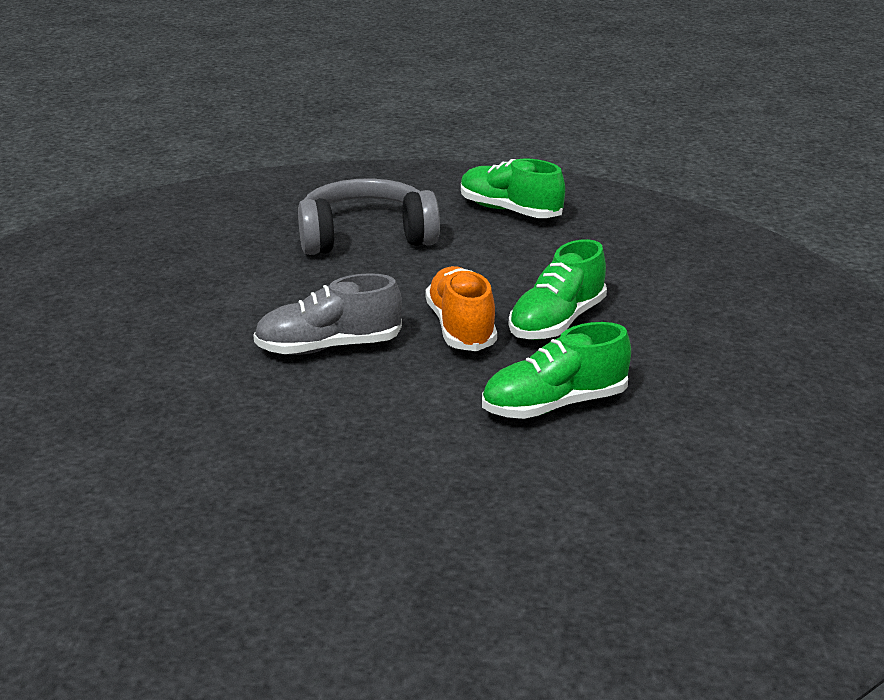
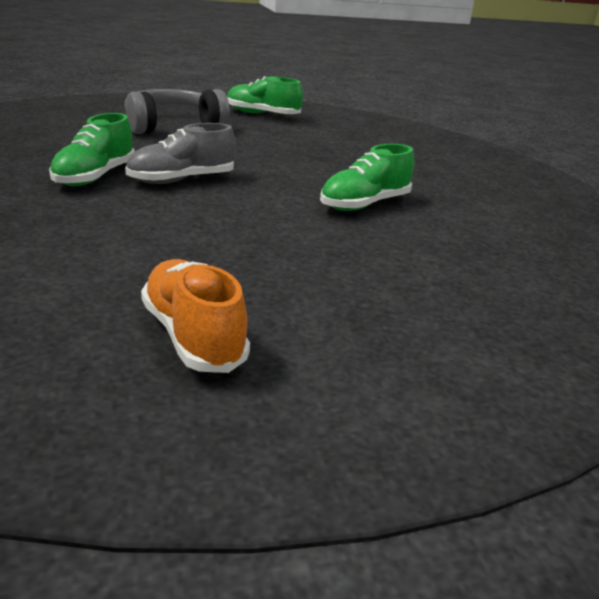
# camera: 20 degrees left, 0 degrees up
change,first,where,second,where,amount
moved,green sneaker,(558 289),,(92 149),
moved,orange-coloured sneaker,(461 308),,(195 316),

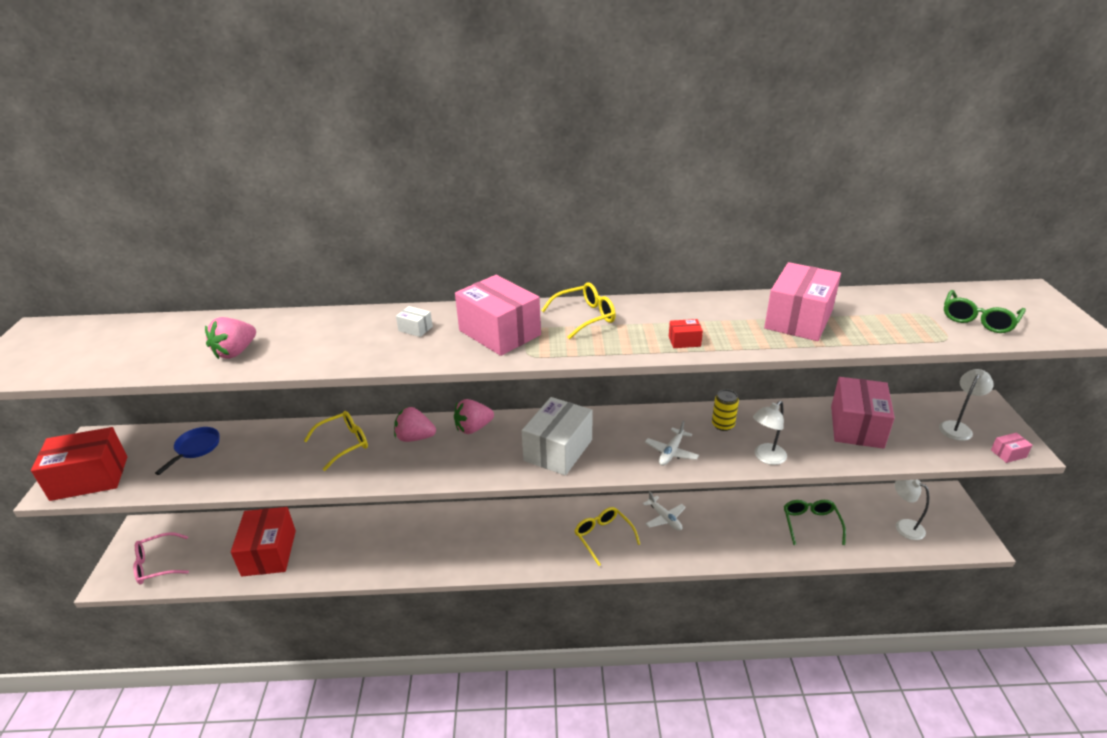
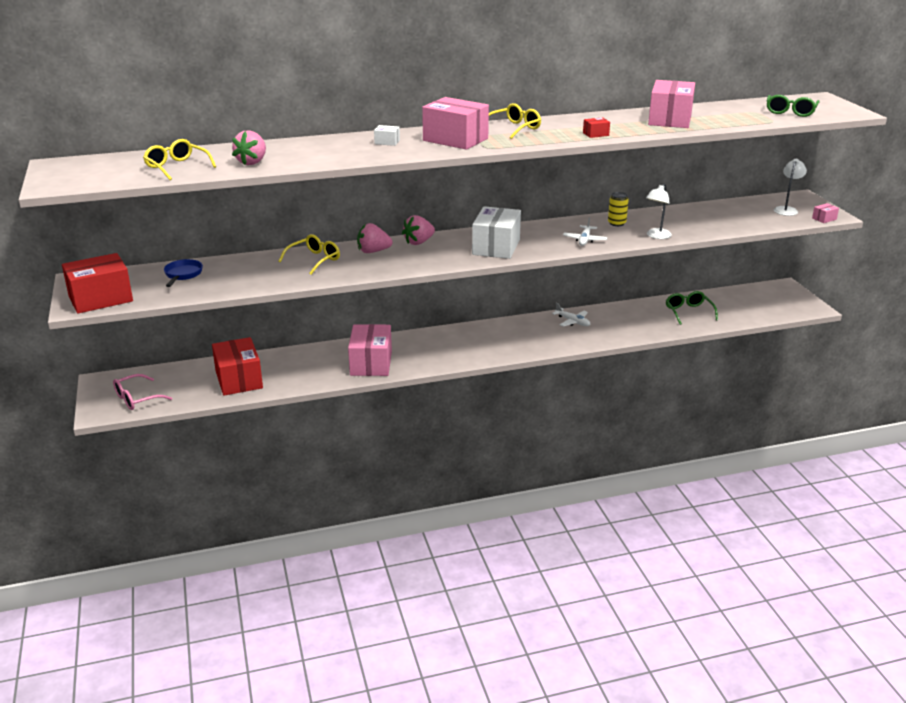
# camera: 15 degrees left, 5 degrees down
change,first,where,second,where,amount
moved,yellow eyeglasses,(607 536),,(179 159),
moved,rosy box,(863 413),,(370 350),
removed,white reading lamp,(912 510),,,

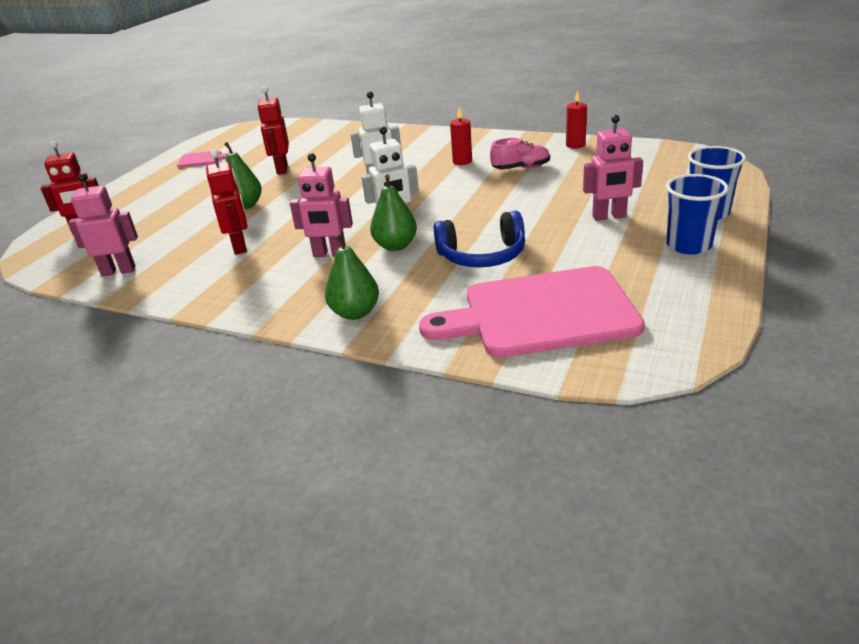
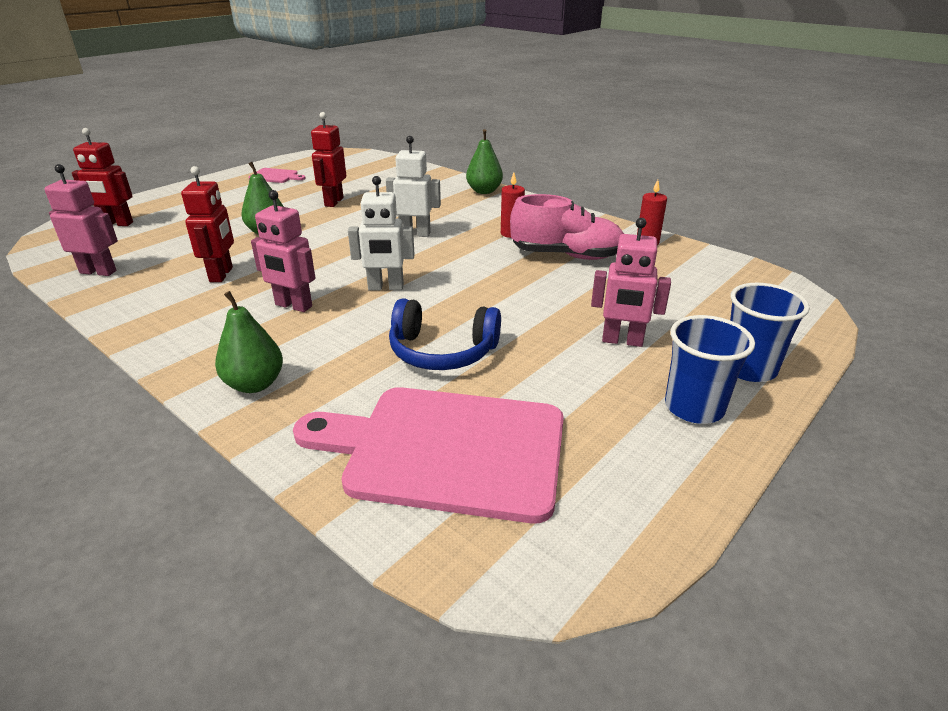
# camera: 15 degrees right, 0 degrees up
change,first,where,second,where,amount
moved,green pear fruit,(393 213),,(484 161),
resized,rosy sneaker,(520 154),,(567 227),x1.60

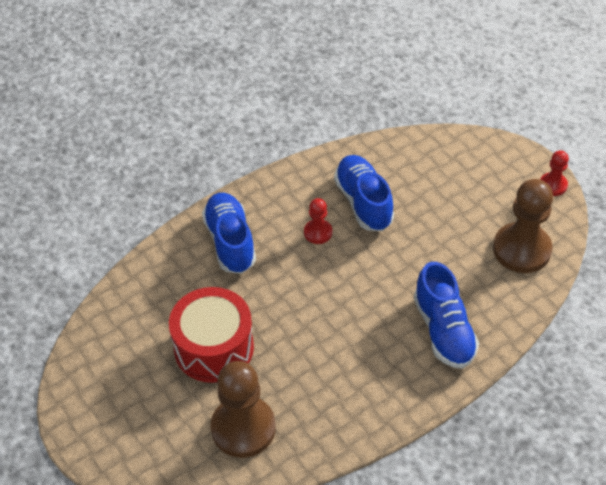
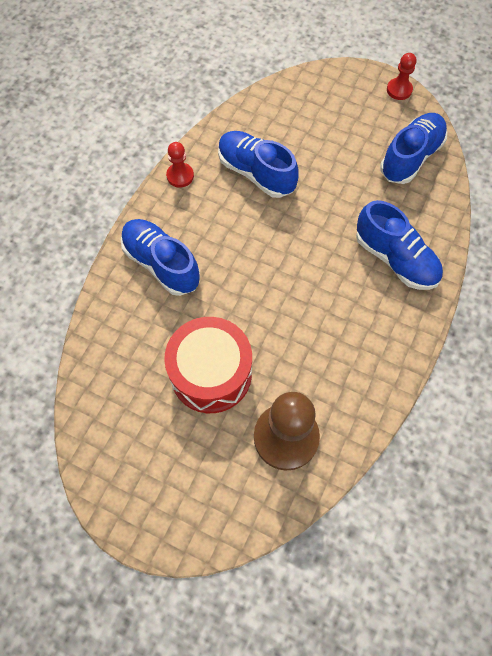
# camera: 30 degrees left, 15 degrees up
change,first,where,second,where,amount
moved,red pawn,(318 221),,(180 165),
replaced,dark brown pawn,(523 226),blue sneaker,(413 148),

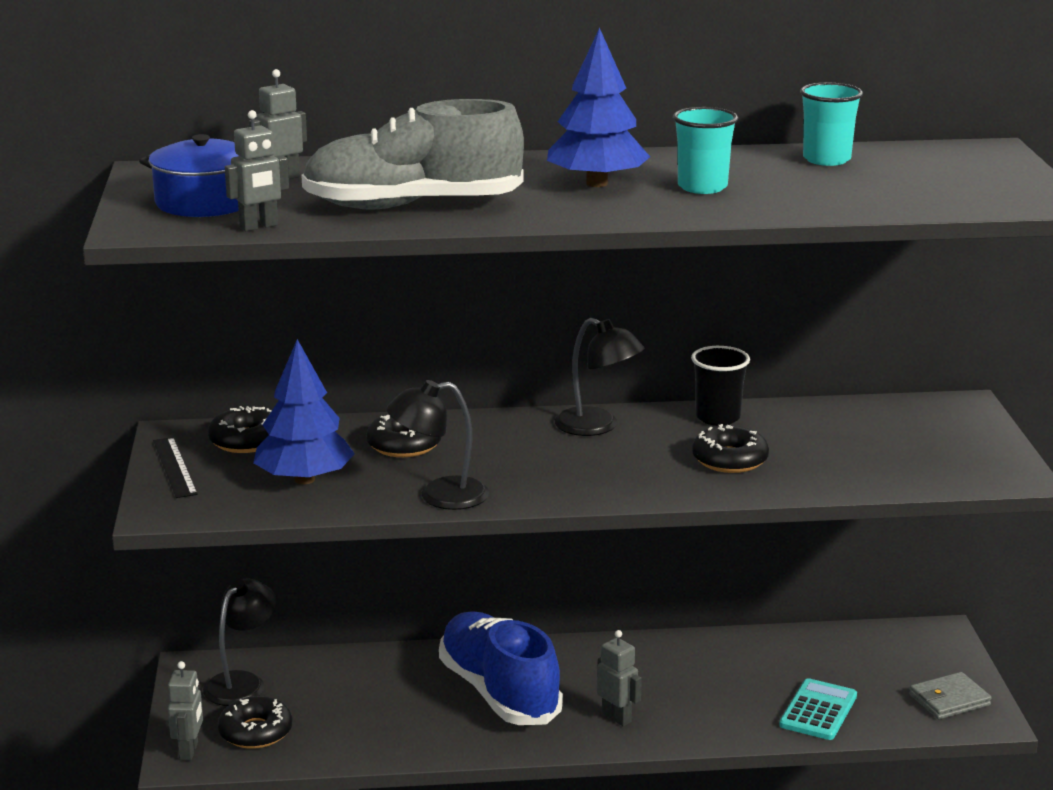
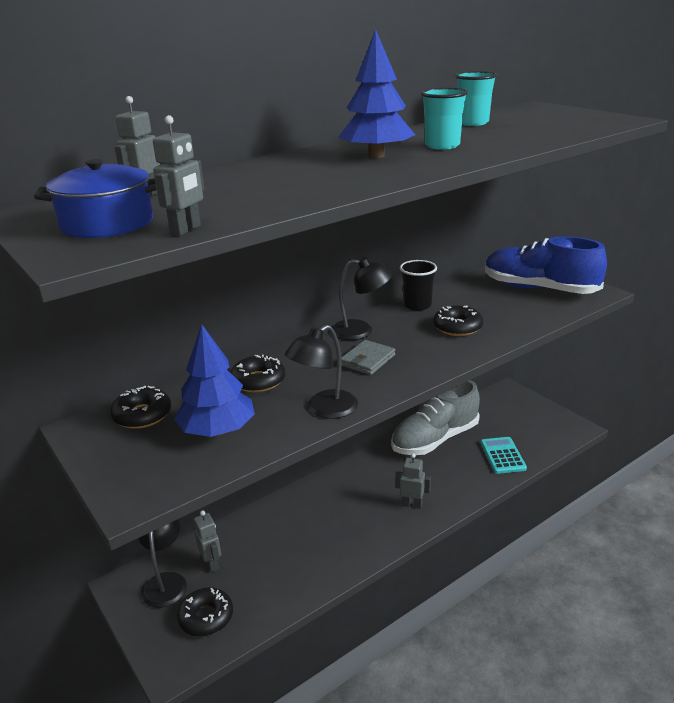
# camera: 30 degrees left, 5 degrees up
change,first,where,second,where,amount
moved,ash-grey toy robot,(185 710),,(207 541),
moved,ash-grey billfold,(950 695),,(368 357),
moved,ash-grey sneaker,(412 154),,(435 417),
moved,blue sneaker,(501 668),,(546 265),
removed,ebony measuring stick,(175 467),,,

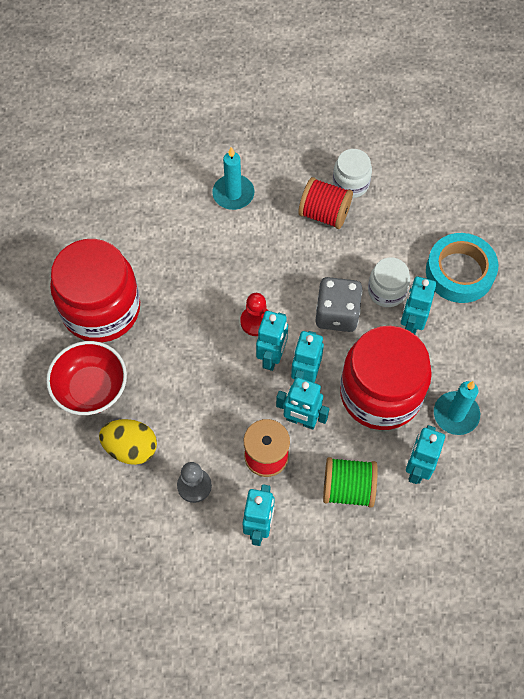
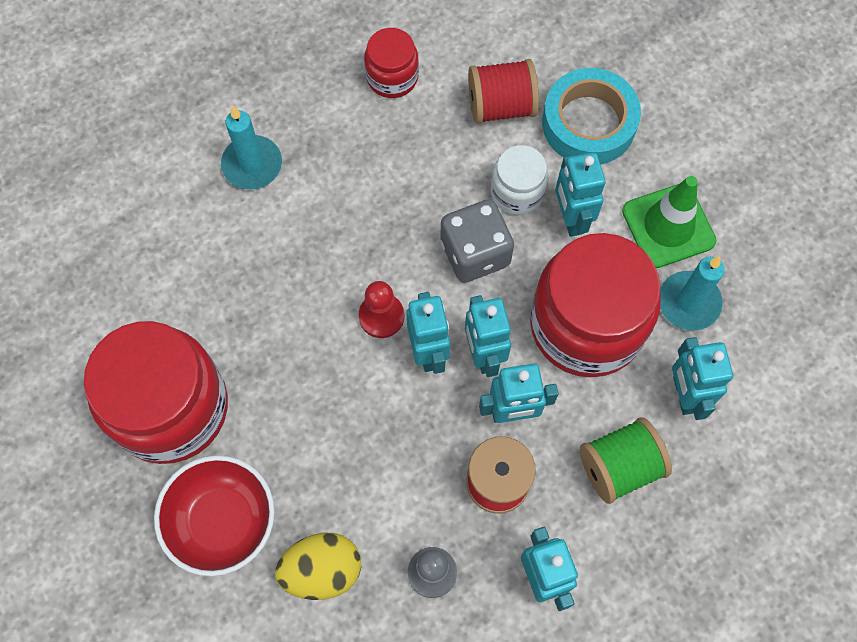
# camera: 30 degrees left, 5 degrees up
change,first,where,second,where,amount
recoloured,white jam jar,(352 173),red jam jar,(391 63),
moved,red reel of thread,(325 203),,(503 91),
added,,,green safety cone,(669 222),

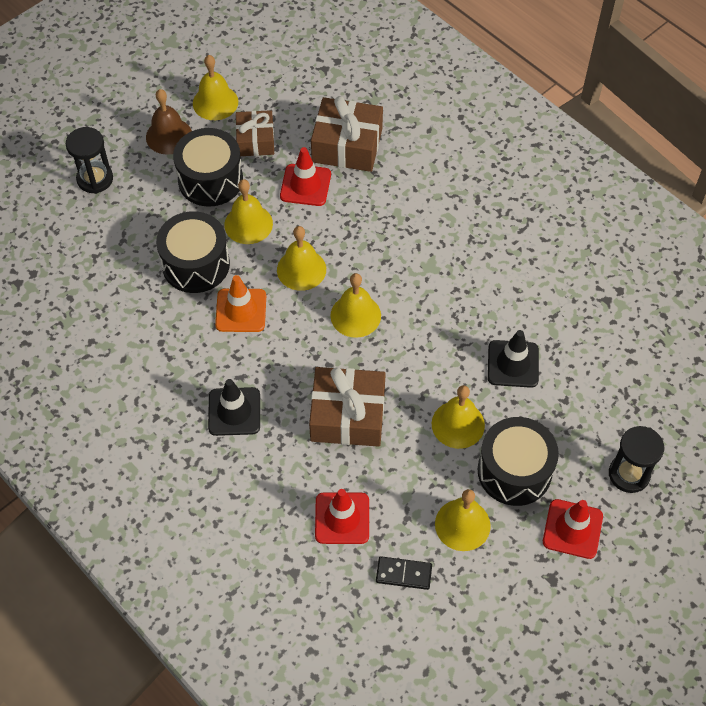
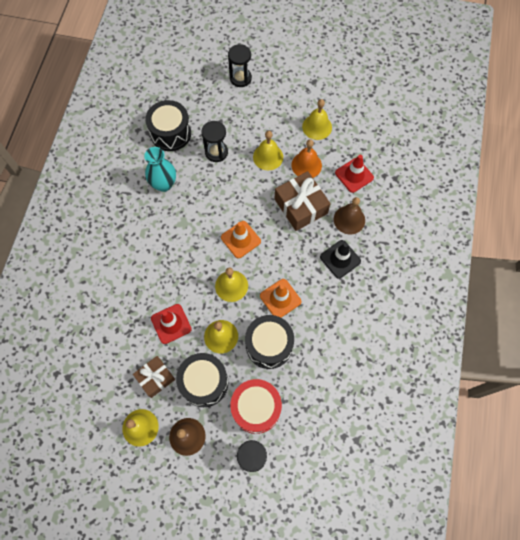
# camera: 125 degrees left, 10 degrees up
change,first,where,second,where,amount
added,,,teal vase,(160 169),
moved,ebony snare drum,(518 461),,(168 125),
replaced,ebony safety cone,(513 359),ebony sandglass,(214 141),
replaced,yellow hand bell,(355 305),orange-coloured safety cone,(241 239),
added,,,red snare drum,(256 406),
added,,,orange-coloured hand bell,(306 158),
added,,,dark brown hand bell,(349 216),
removed,dark brown wrapped gift,(347 134),,,
removed,ebony domino piece,(404 573),,,
removed,red safety cone,(573 529),,,

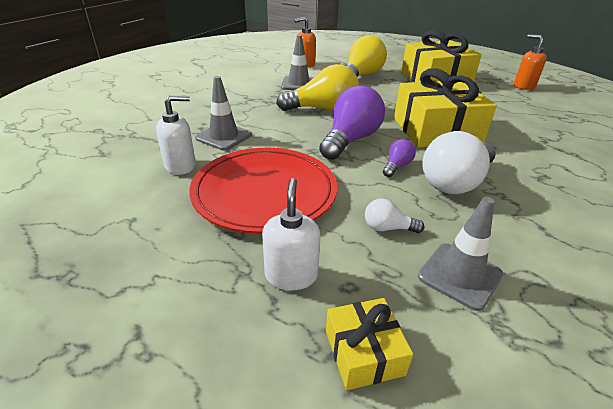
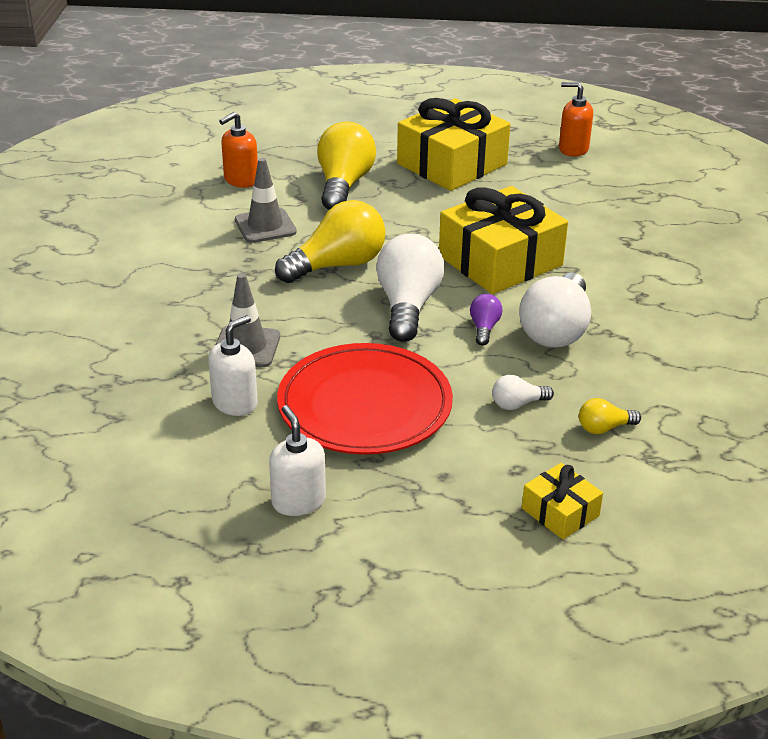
# camera: 25 degrees left, 0 degrees up
change,first,where,second,where,amount
moved,white pump bottle,(291 234),,(297 460),
recoloured,purple lightbulb,(352 122),white lightbulb,(410 287),
replaced,ash-grey safety cone,(460 254),yellow lightbulb,(610 416),

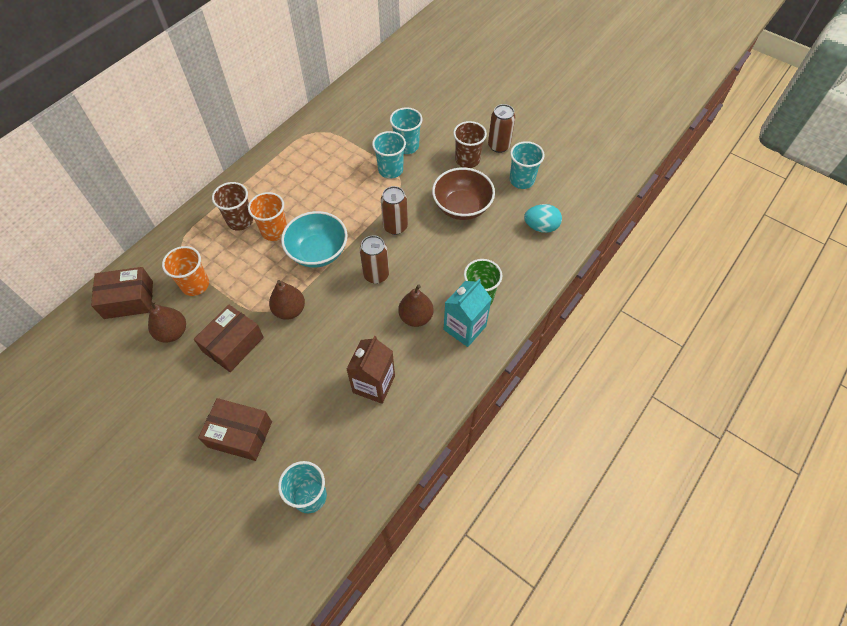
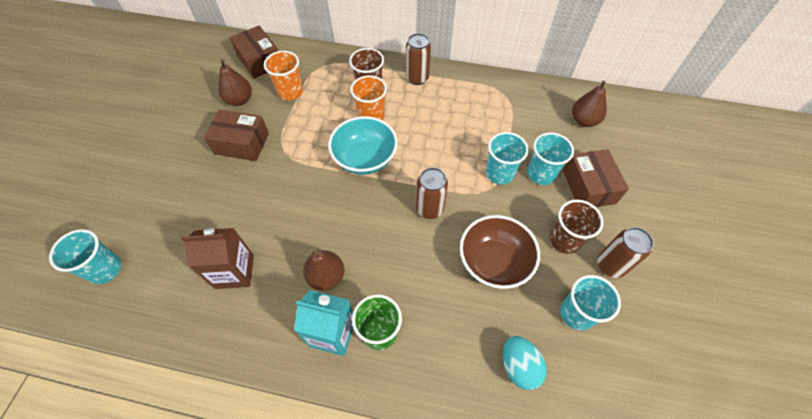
# camera: 65 degrees right, 0 degrees up
change,first,where,second,where,amount
moved,dark brown soda can,(374 259),,(418 59),
moved,dark brown box,(235 429),,(596 178),
moved,dark brown pear fruit,(287 300),,(589 104),

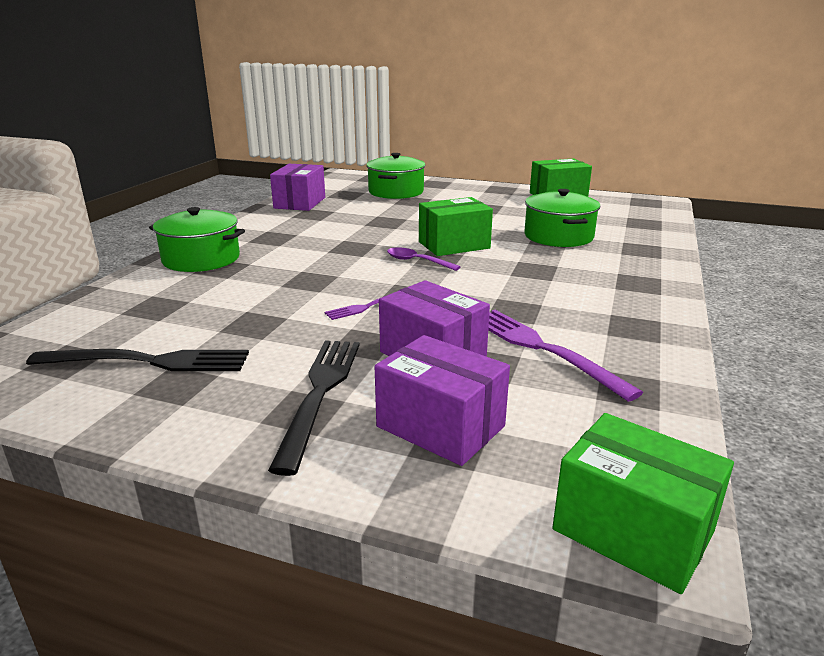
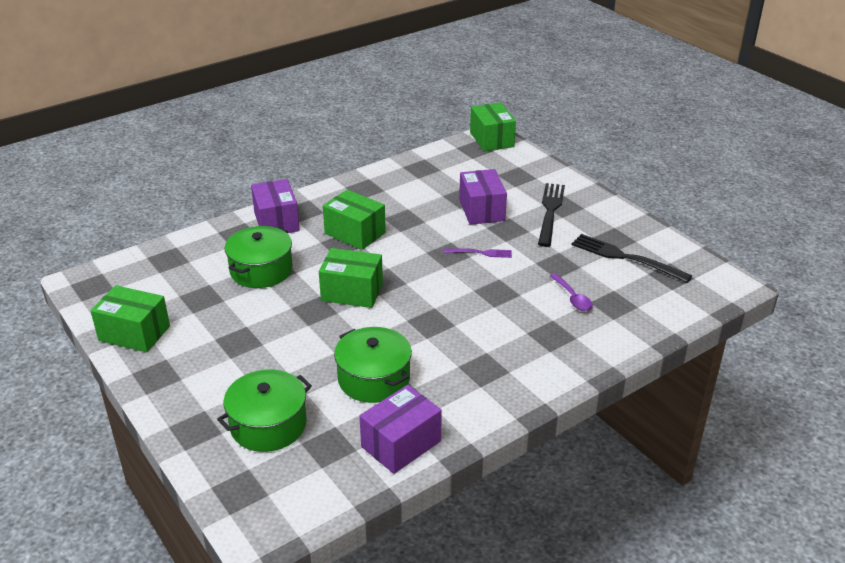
# camera: 145 degrees left, 10 degrees up
change,first,where,second,where,amount
moved,purple box,(442 400),,(275 206),
added,,,green box,(354 220),
moved,green cooking pot,(197 239),,(373 365),
turned,ebony table fork,(314 408),,(551 215),150 degrees clockwise
moved,purple tablespoon,(424 259),,(571 292),
removed,purple table fork,(565 356),,,

